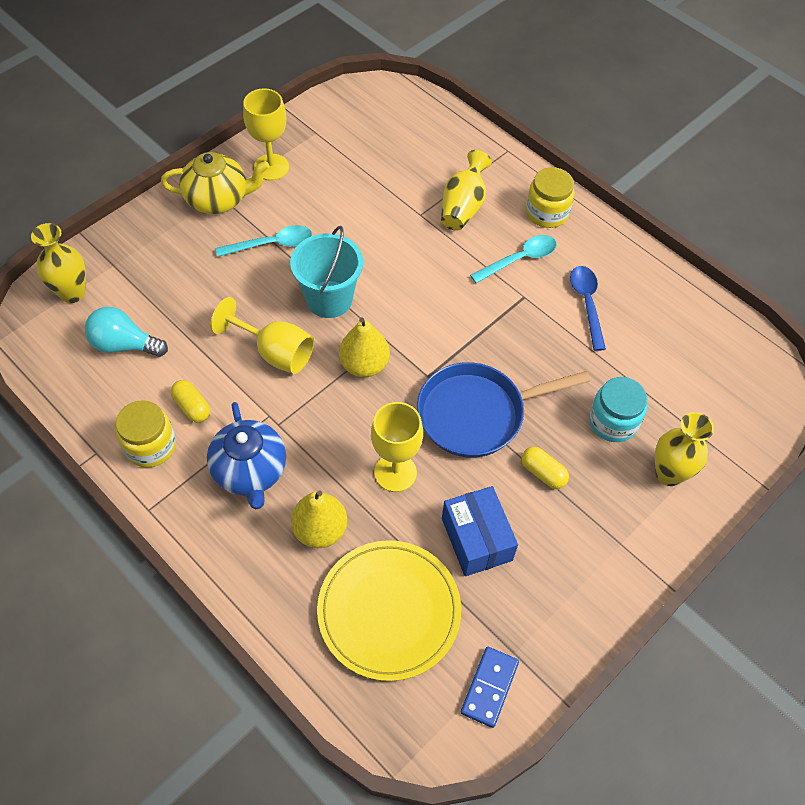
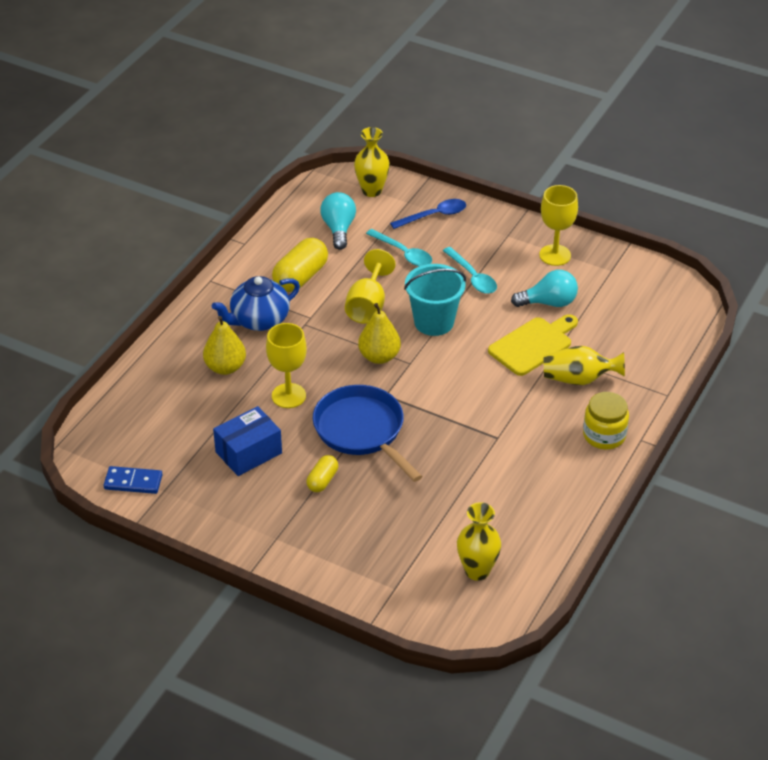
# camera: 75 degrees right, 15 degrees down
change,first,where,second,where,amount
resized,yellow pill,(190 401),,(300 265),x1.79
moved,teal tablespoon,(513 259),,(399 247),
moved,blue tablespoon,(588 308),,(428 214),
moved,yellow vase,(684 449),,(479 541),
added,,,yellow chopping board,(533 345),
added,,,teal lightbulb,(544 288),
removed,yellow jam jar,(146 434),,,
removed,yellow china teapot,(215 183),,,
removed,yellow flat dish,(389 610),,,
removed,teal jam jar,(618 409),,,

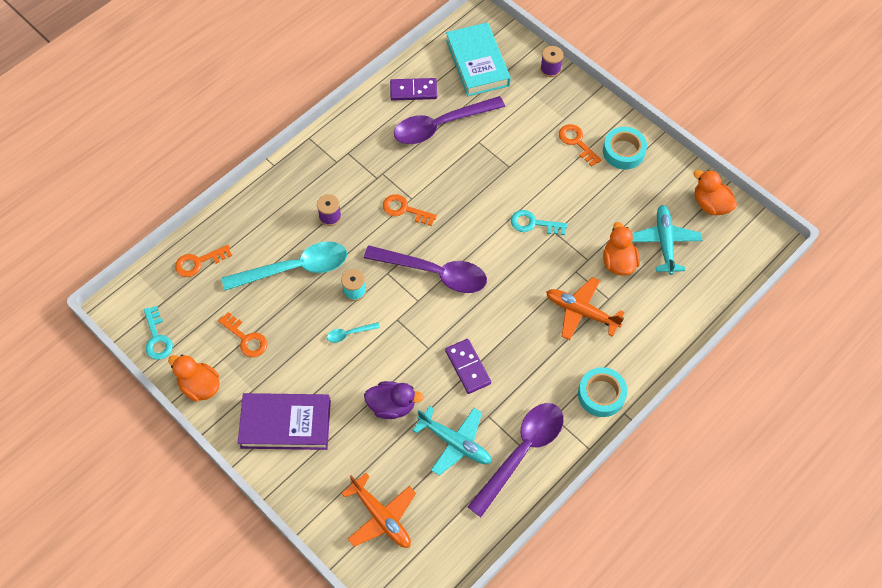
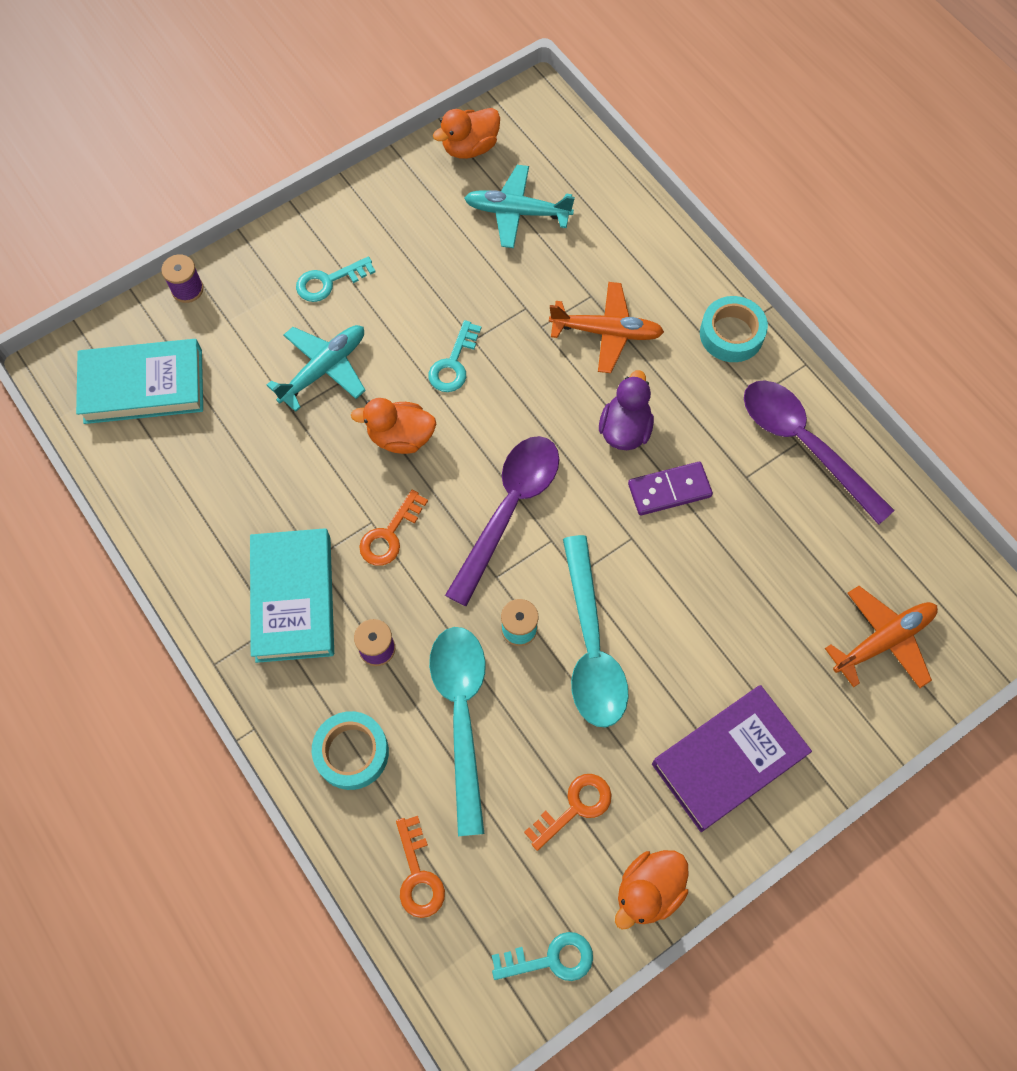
# camera: 80 degrees left, 5 degrees up
change,first,where,second,where,amount
added,,,teal book,(292 595),
moved,teal aeroplane,(452 441),,(316 368),
recoloured,orange-coloured latchkey,(580 145),teal latchkey,(336 279),
moved,teal sticky tape,(625 148),,(350 750),
moved,orange-coloured toy duck,(621 248),,(393 426),
turned,orange-coloured aeroplane,(585 308),,(606 327),120 degrees counterclockwise
resized,teal tablespoon,(353 332),,(596 631),x2.42
moved,purple toy duck,(394 400),,(626 410),
turned,purple book,(284 421),,(732 758),45 degrees clockwise
removed,purple domino piece,(413 89),,,
removed,purple tablespoon,(449 120),,,

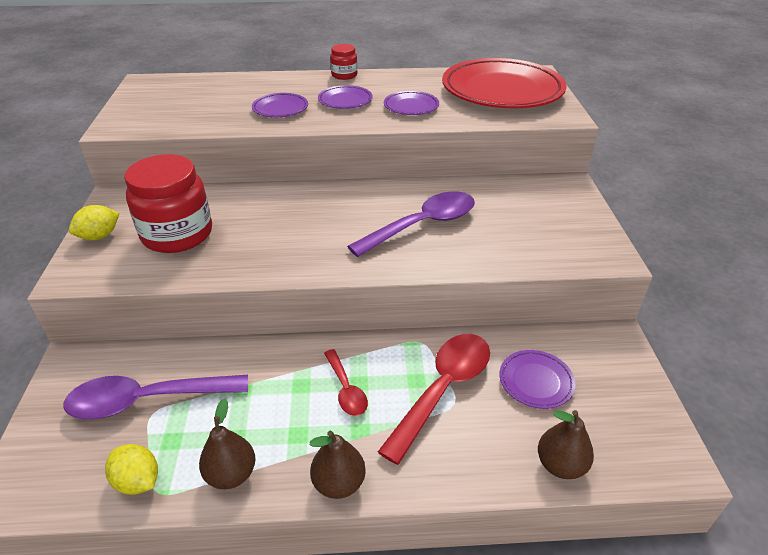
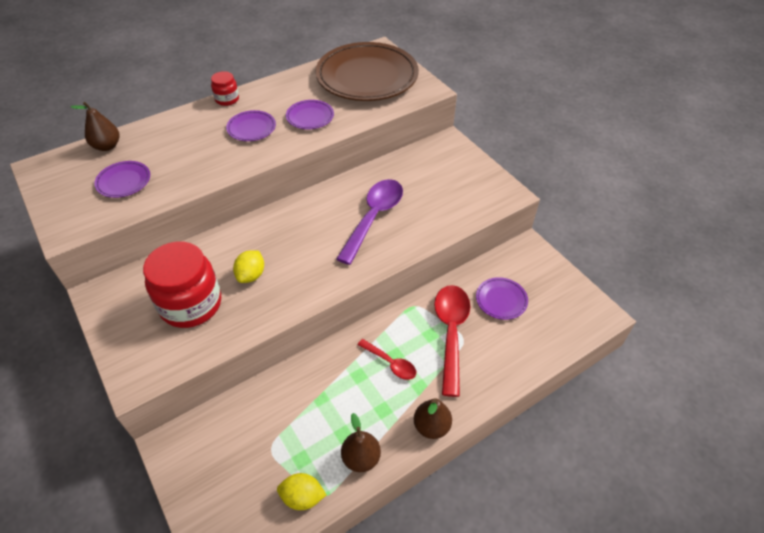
# camera: 30 degrees left, 10 degrees up
change,first,where,second,where,amount
moved,dark brown pear fruit,(566 444),,(95 126),
moved,purple flat dish,(280 105),,(122 179),
moved,yellow lemon,(94 222),,(248 266),
recoloured,red flat dish,(504 83),dark brown flat dish,(367 71),
removed,purple tablespoon,(156 397),,,

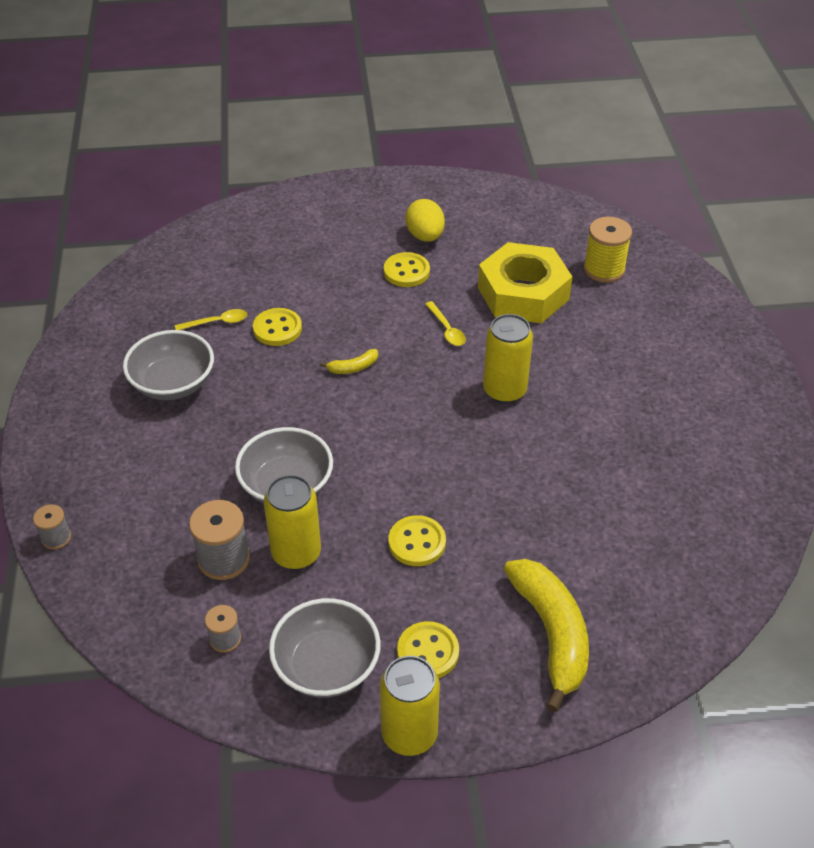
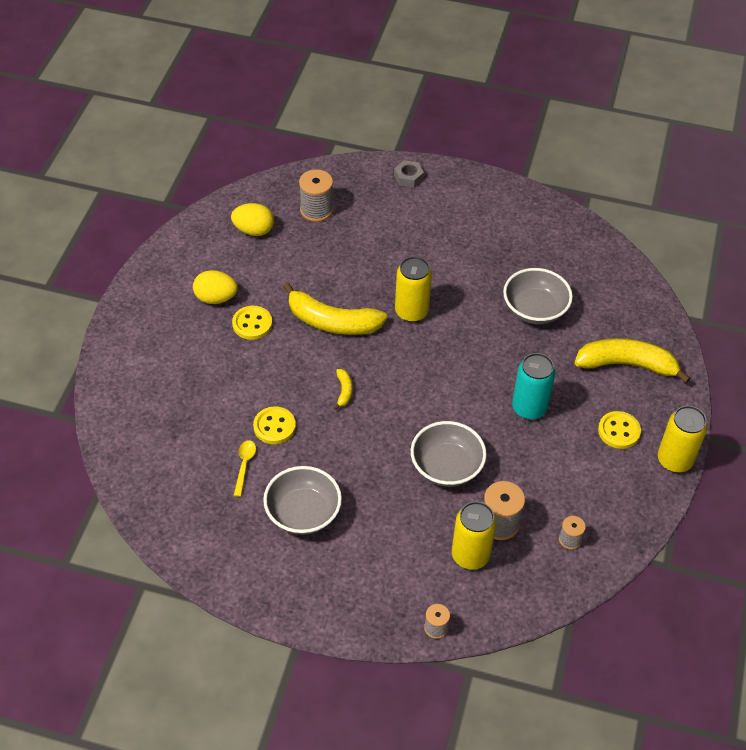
# camera: 70 degrees left, 5 degrees up
change,first,where,second,where,amount
added,,,yellow egg,(252 219),
replaced,yellow tablespoon,(445 323),yellow banana,(335 309),
recoloured,yellow reel of thread,(608 250),ash-grey reel of thread,(316 195),
added,,,ash-grey hexagon nut,(409 173),
moved,yellow soda can,(292 522),,(474 535),
moved,ash-grey serving bowl,(325 648),,(538 296),
replaced,yellow button,(417 540),teal soda can,(533 386),
removed,yellow hexagon nut,(525 282),,,

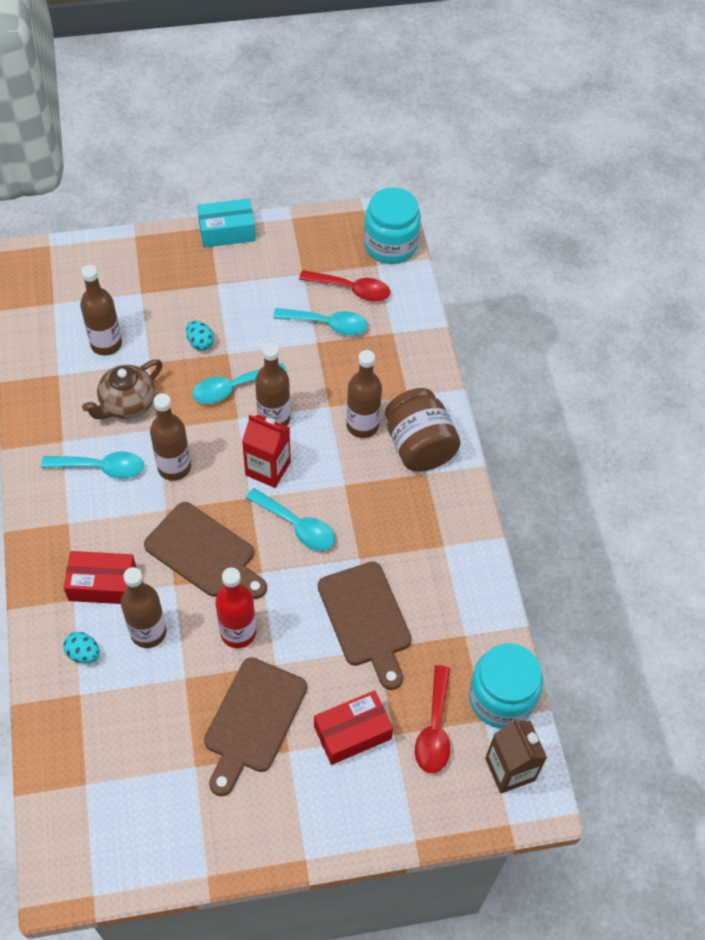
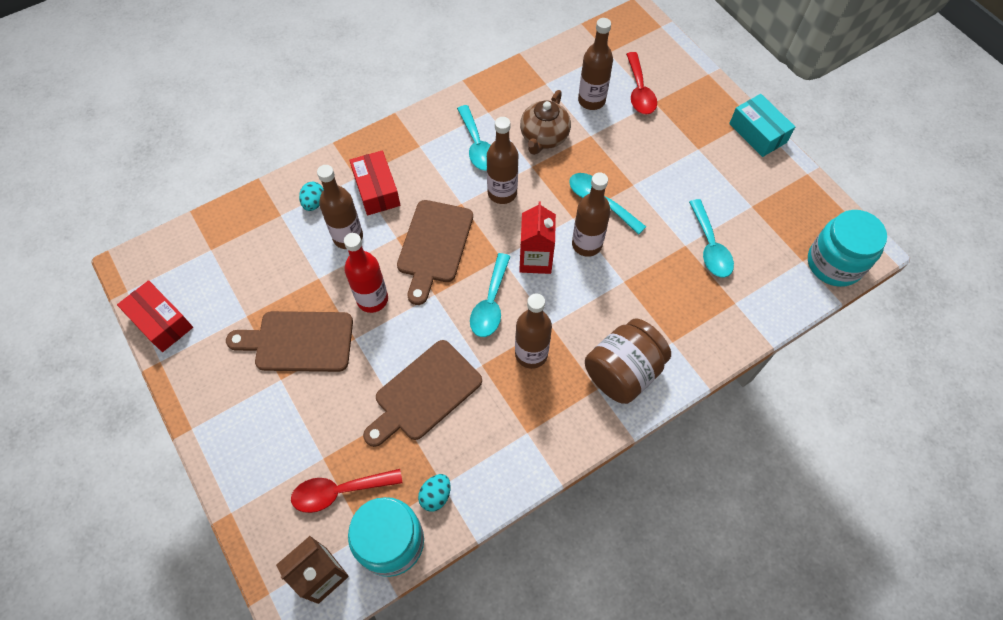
# camera: 70 degrees right, 5 degrees up
change,first,where,second,where,amount
moved,red box,(353 727),,(155 316),
moved,teal egg,(200 336),,(434 493),
moved,dark brown bottle,(364 394),,(533 331),
turned,dark brown china teapot,(122 389),,(545 122),90 degrees counterclockwise
moved,red tablespoon,(344 286),,(641 83),

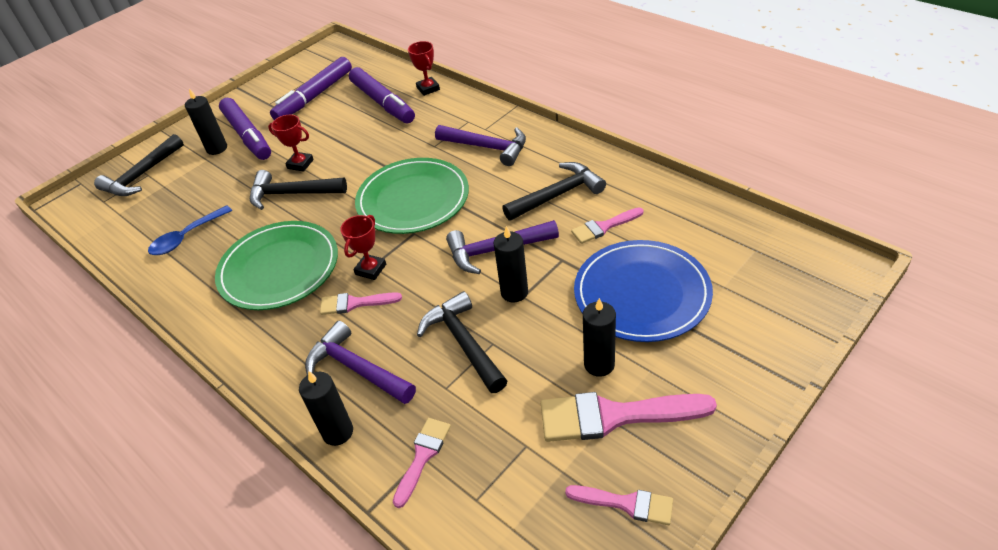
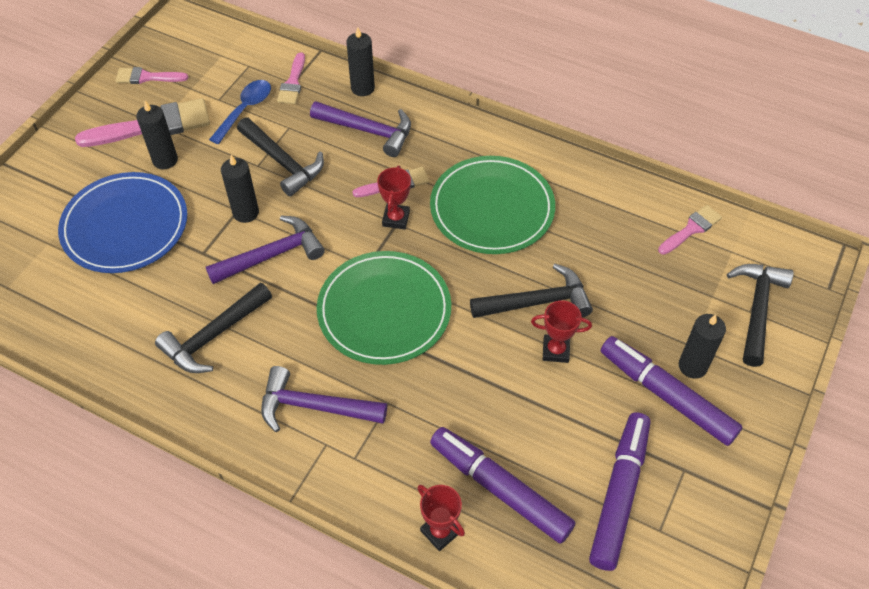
# camera: 160 degrees right, 10 degrees up
change,first,where,second,where,amount
moved,blue tablespoon,(190 230),,(240 112),
moved,rosy paintbrush,(607 225),,(690 230),

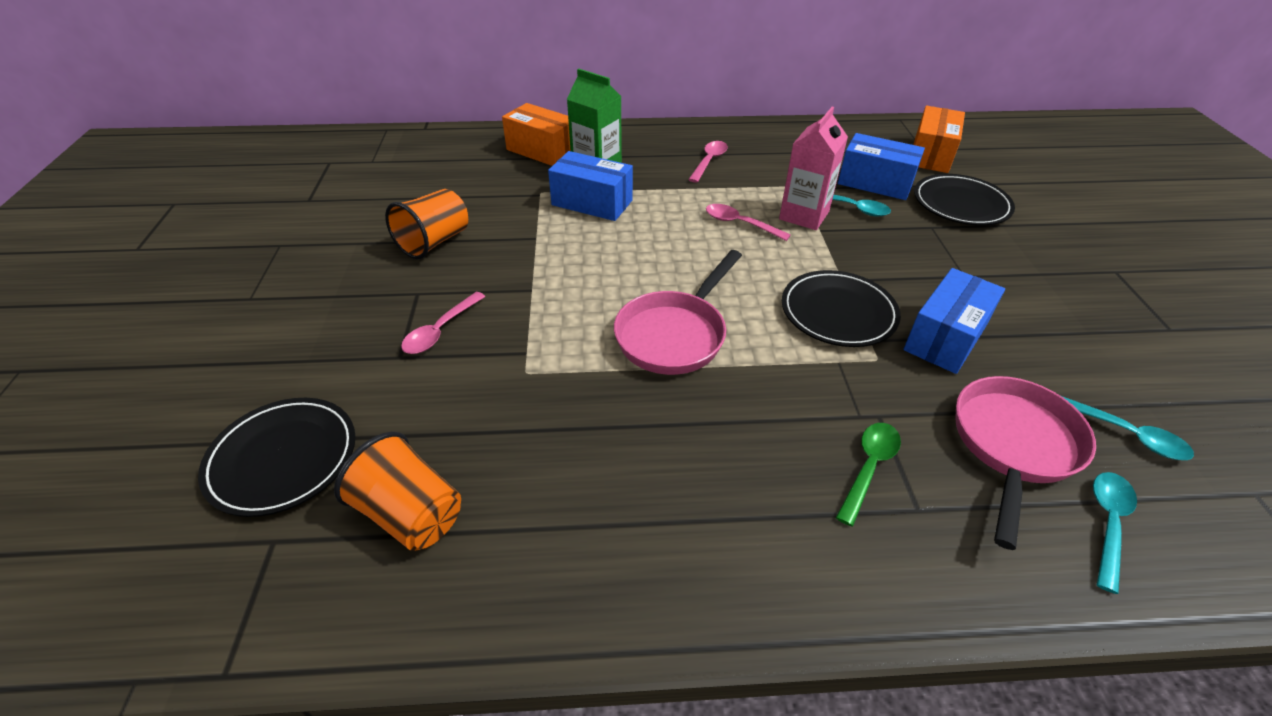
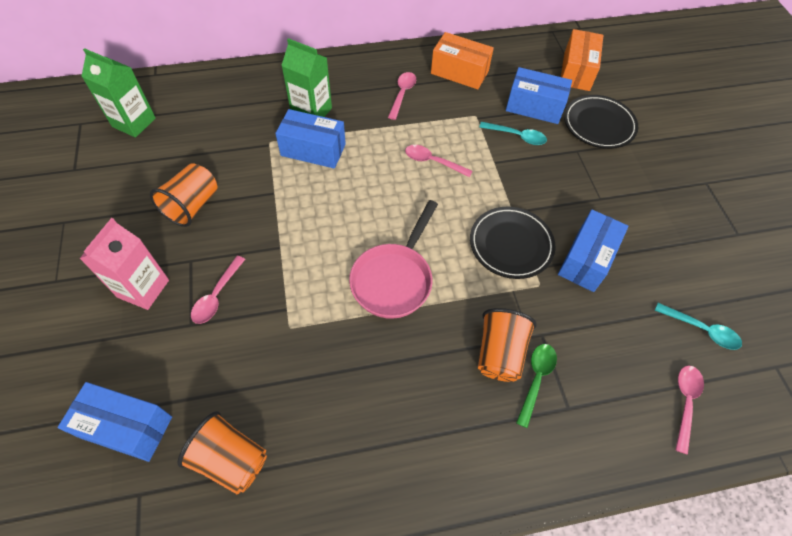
# camera: 10 degrees left, 15 degrees up
change,first,where,second,where,amount
replaced,ebony flat dish,(276 457),blue box,(115 422),
moved,rosy carton,(813 168),,(124 264),
added,,,green carton,(118 93),
moved,orange-coloured box,(536 134),,(462 61),
added,,,orange-coloured beaker,(507 345),
recoloured,teal tablespoon,(1115 533),rosy tablespoon,(689 410),
removed,rosy frying pan,(1025 463),,,

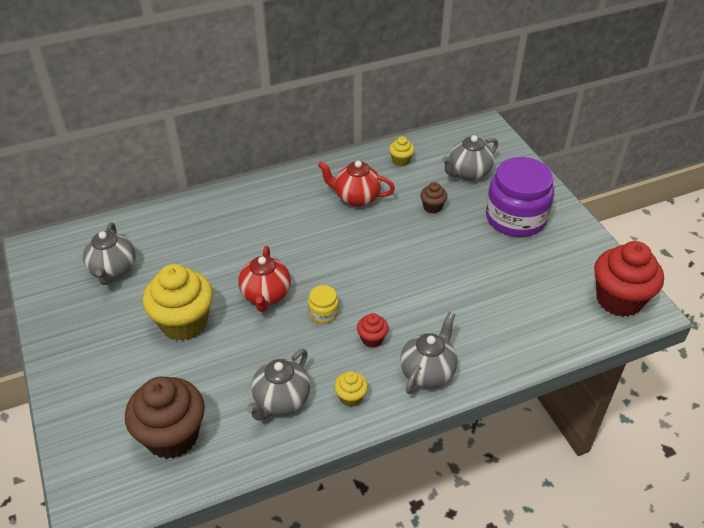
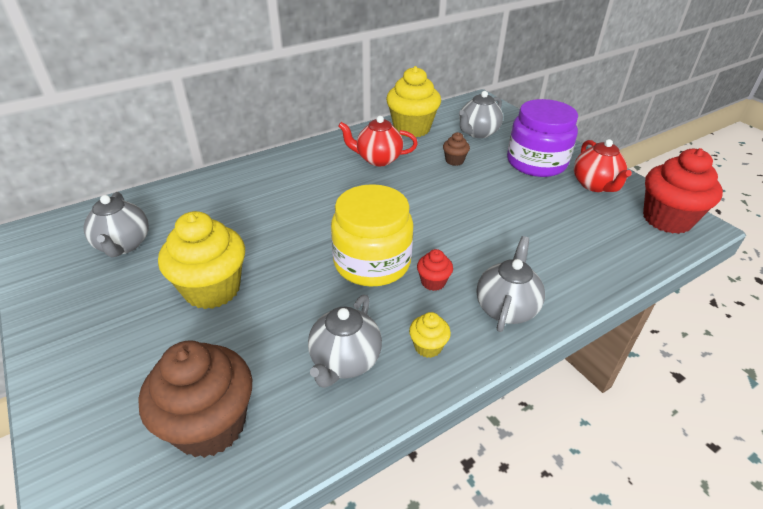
# camera: 10 degrees left, 5 degrees down
change,first,where,second,where,amount
resized,yellow jam jar,(323 304),,(372 235),x2.29
resized,yellow fairy cake,(401 151),,(413 101),x2.19
moved,red china teapot,(264 279),,(603 165),

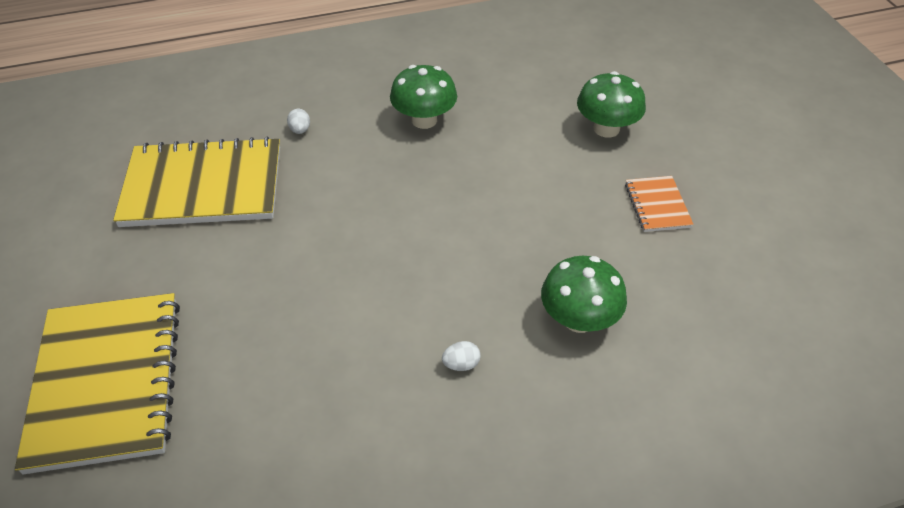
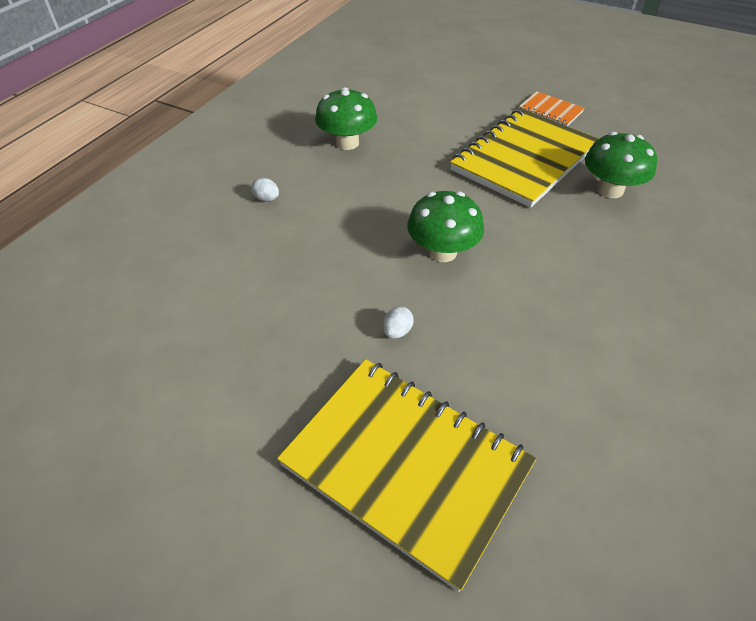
# camera: 45 degrees left, 0 degrees up
change,first,where,second,where,amount
moved,white egg,(461 356),,(398 322),
moved,green toadstool,(611 104),,(445 226),
moved,yellow notebook,(196 182),,(524 158),

